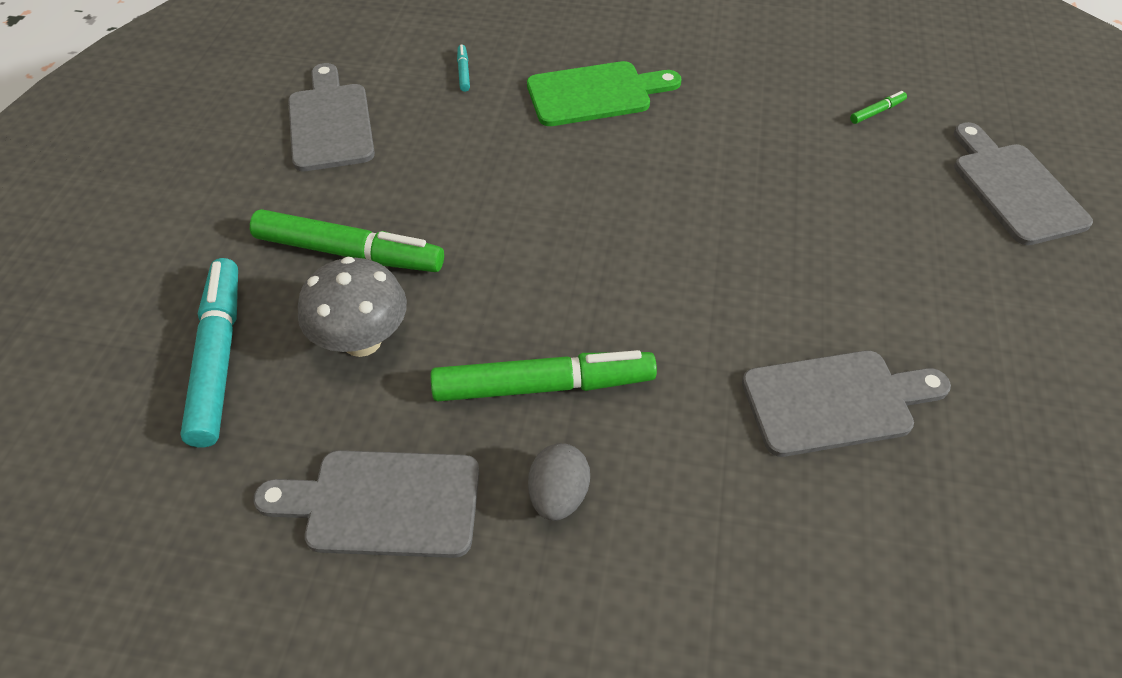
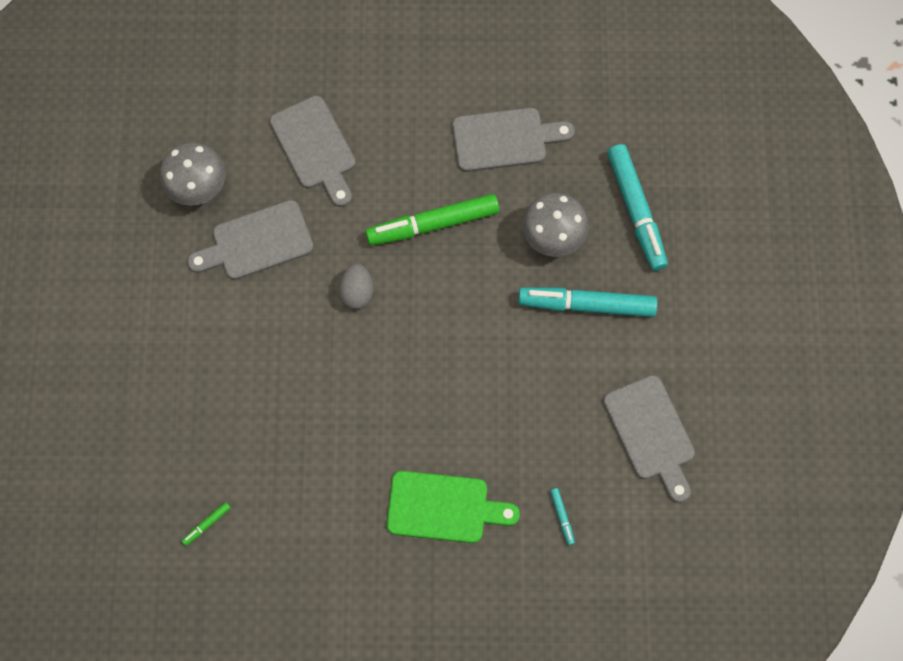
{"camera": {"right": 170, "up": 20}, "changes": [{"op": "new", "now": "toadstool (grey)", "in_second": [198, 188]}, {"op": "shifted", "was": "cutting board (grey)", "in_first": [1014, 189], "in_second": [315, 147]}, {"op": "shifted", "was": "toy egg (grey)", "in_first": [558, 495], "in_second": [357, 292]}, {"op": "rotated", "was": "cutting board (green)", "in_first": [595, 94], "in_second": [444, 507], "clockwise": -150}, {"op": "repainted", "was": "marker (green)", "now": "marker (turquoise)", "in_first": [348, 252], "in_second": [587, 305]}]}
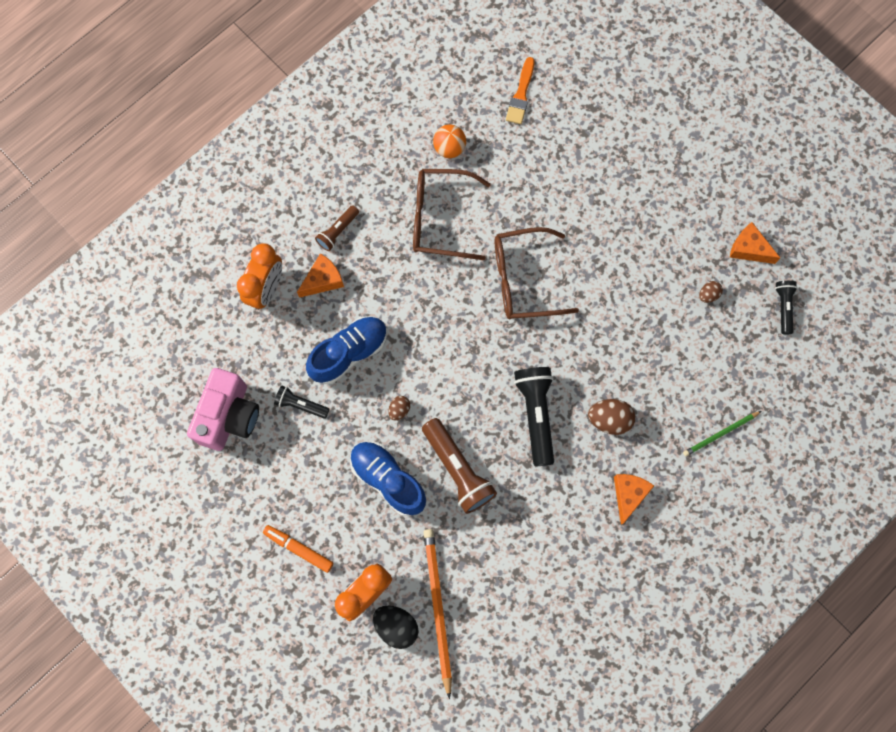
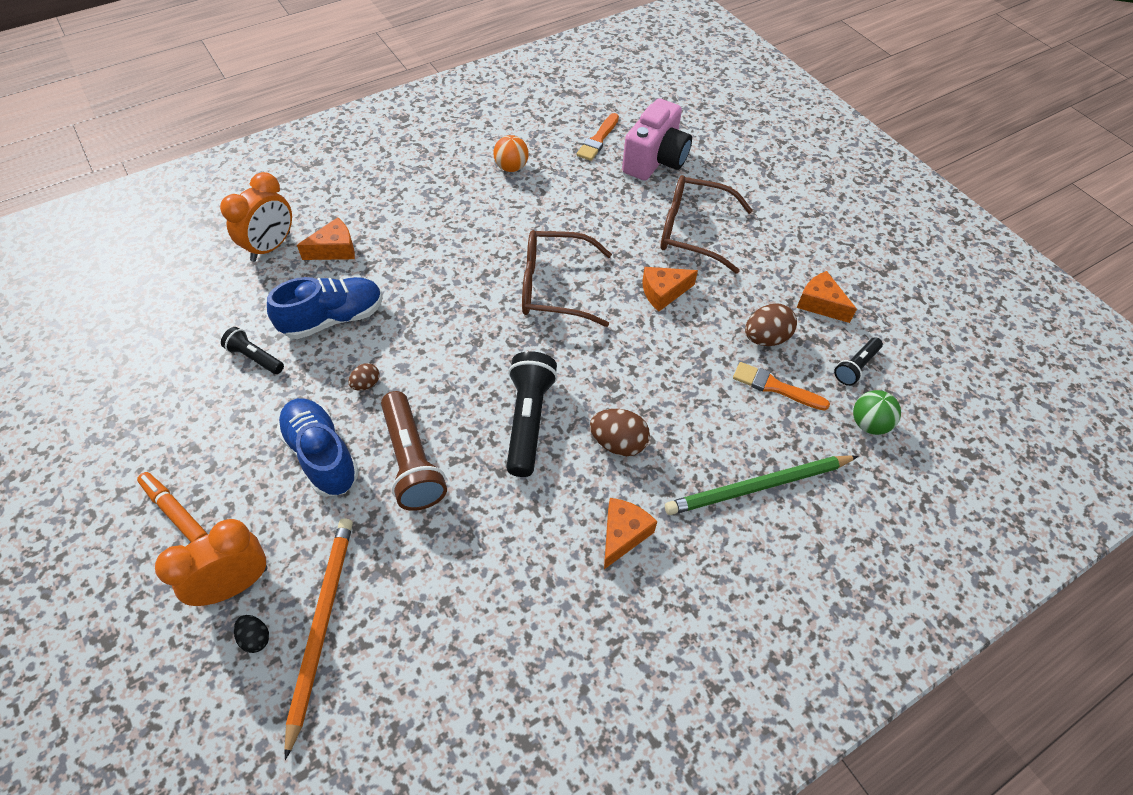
{"camera": {"right": 10, "up": -20}, "changes": [{"op": "scaled", "was": "toy egg (jet-black)", "in_first": [396, 626], "in_second": [255, 638], "ratio": 0.57}, {"op": "shifted", "was": "photo camera (pink)", "in_first": [229, 416], "in_second": [655, 160]}, {"op": "new", "now": "cheese wedge (orange-coloured)", "in_second": [663, 292]}, {"op": "shifted", "was": "glasses (russet)", "in_first": [440, 219], "in_second": [692, 231]}, {"op": "scaled", "was": "wooden pencil (green)", "in_first": [720, 434], "in_second": [758, 486], "ratio": 1.75}, {"op": "new", "now": "paintbrush (orange-coloured)", "in_second": [775, 387]}, {"op": "scaled", "was": "toy egg (russet)", "in_first": [708, 295], "in_second": [765, 338], "ratio": 1.76}, {"op": "rotated", "was": "flashlight (jet-black)", "in_first": [783, 307], "in_second": [856, 367], "clockwise": -150}, {"op": "new", "now": "ball (green)", "in_second": [869, 424]}, {"op": "gone", "was": "flashlight (russet)", "in_first": [338, 231]}]}
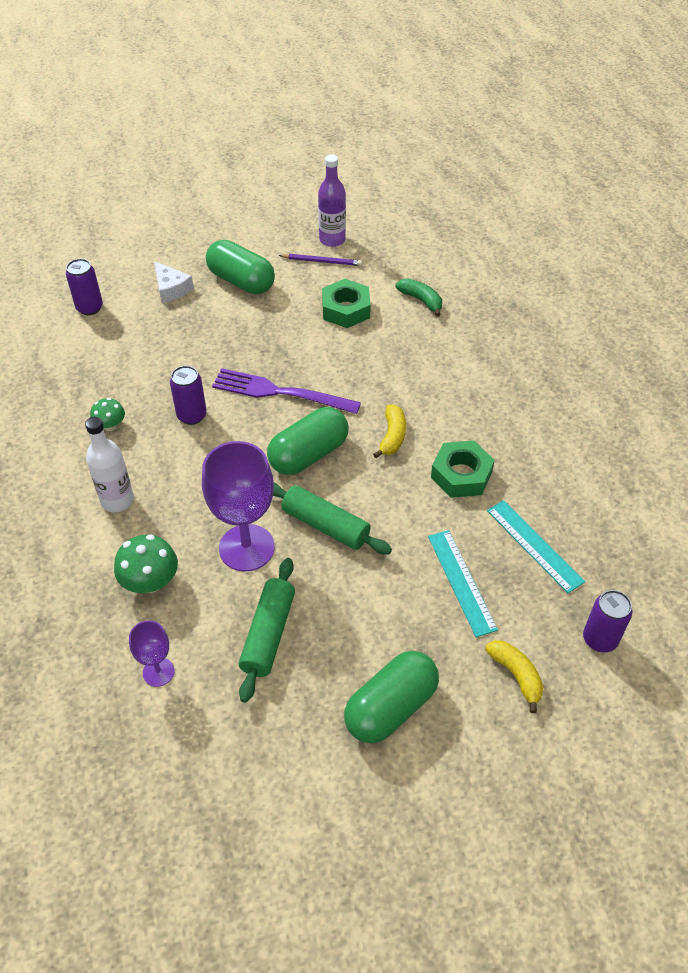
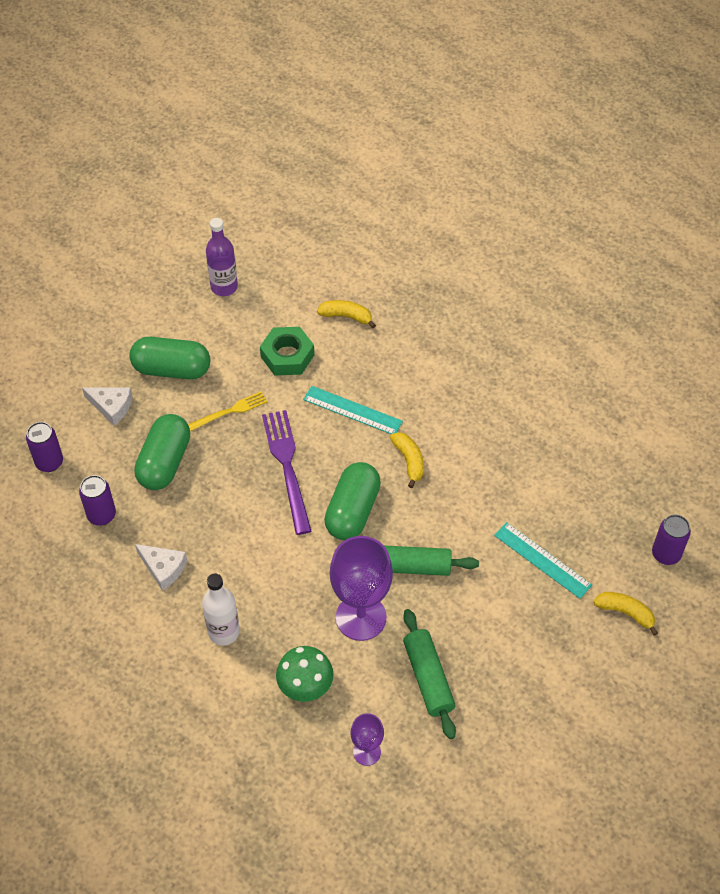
{"camera": {"right": -30, "up": 5}, "changes": [{"op": "shifted", "was": "tin (royal purple)", "in_first": [192, 415], "in_second": [101, 515]}, {"op": "shifted", "was": "pill shape (green)", "in_first": [391, 707], "in_second": [164, 462]}, {"op": "swapped", "was": "toadstool (green)", "now": "cheese wedge (snow-white)", "in_first": [110, 425], "in_second": [163, 568]}, {"op": "new", "now": "fork (yellow)", "in_second": [231, 411]}, {"op": "rotated", "was": "fork (royal purple)", "in_first": [279, 392], "in_second": [286, 465], "clockwise": 90}, {"op": "shifted", "was": "straightedge (turquoise)", "in_first": [534, 545], "in_second": [352, 410]}, {"op": "repainted", "was": "toy banana (green)", "now": "toy banana (yellow)", "in_first": [421, 300], "in_second": [346, 316]}, {"op": "gone", "was": "wooden pencil (royal purple)", "in_first": [322, 261]}, {"op": "gone", "was": "hex nut (green)", "in_first": [461, 475]}]}
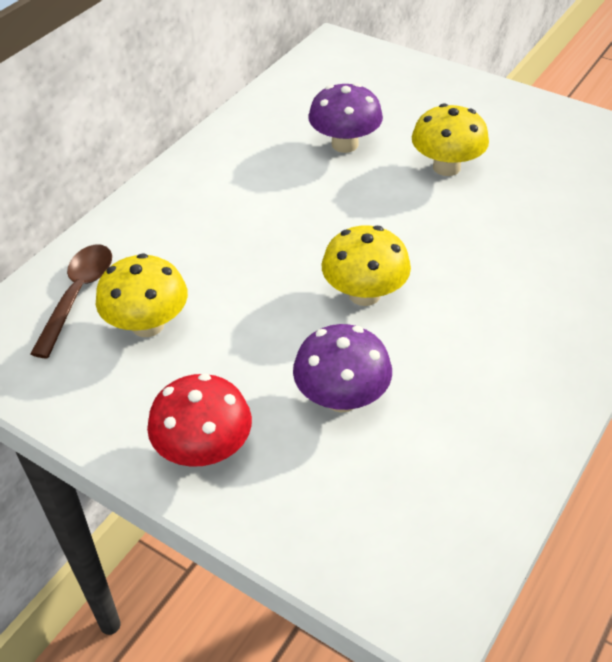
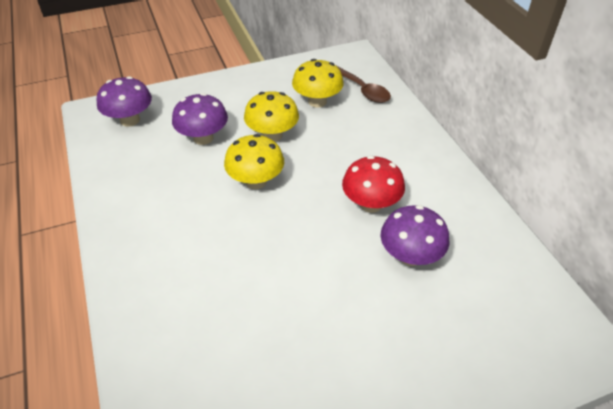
{"camera": {"right": 125, "up": 0}, "changes": [{"op": "new", "now": "toadstool (royal purple)", "in_second": [130, 120]}, {"op": "shifted", "was": "toadstool (yellow)", "in_first": [446, 167], "in_second": [272, 135]}, {"op": "shifted", "was": "toadstool (scarlet)", "in_first": [204, 450], "in_second": [371, 204]}]}
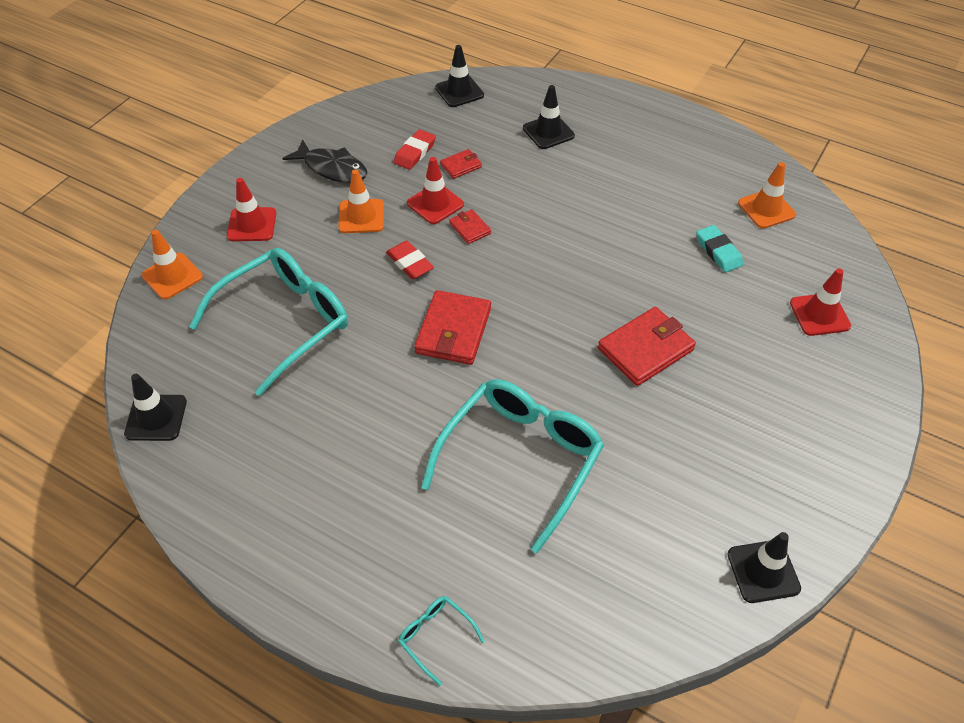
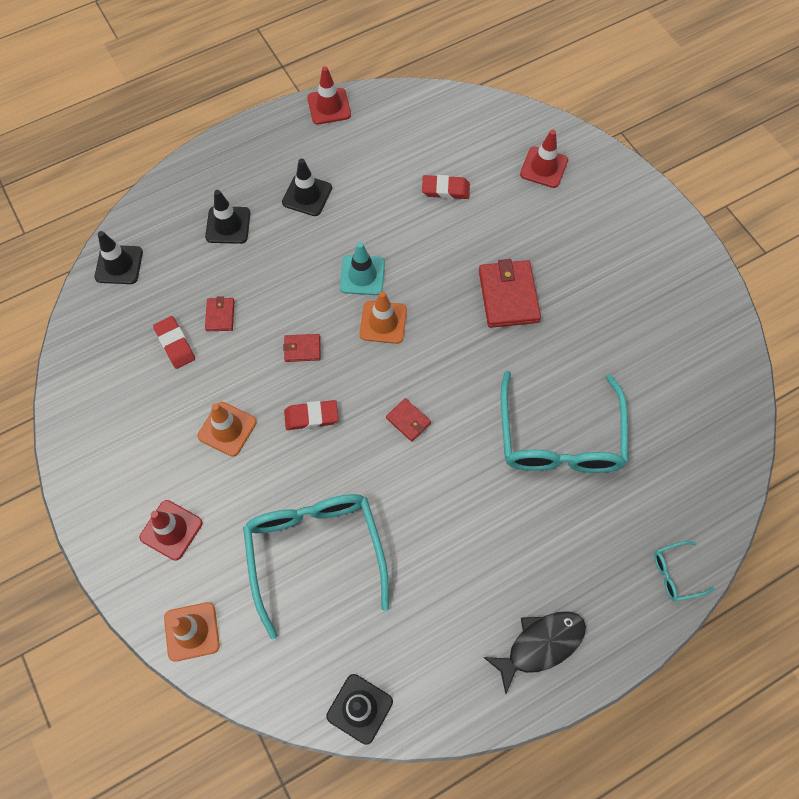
{"camera": {"right": -60, "up": 15}, "changes": [{"op": "shifted", "was": "road cone (jet-black)", "in_first": [763, 571], "in_second": [307, 195]}, {"op": "shifted", "was": "road cone (scarlet)", "in_first": [435, 204], "in_second": [329, 106]}, {"op": "new", "now": "road cone (turquoise)", "in_second": [362, 275]}, {"op": "shifted", "was": "road cone (orange-coloured)", "in_first": [766, 209], "in_second": [383, 322]}, {"op": "scaled", "was": "wallet (scarlet)", "in_first": [453, 331], "in_second": [408, 420], "ratio": 0.51}, {"op": "repainted", "was": "gum eraser (turquoise)", "now": "gum eraser (scarlet)", "in_first": [718, 251], "in_second": [445, 189]}, {"op": "shifted", "was": "fish (jet-black)", "in_first": [332, 168], "in_second": [540, 645]}, {"op": "rotated", "was": "glasses (turquoise)", "in_first": [520, 459], "in_second": [559, 438], "clockwise": -150}]}
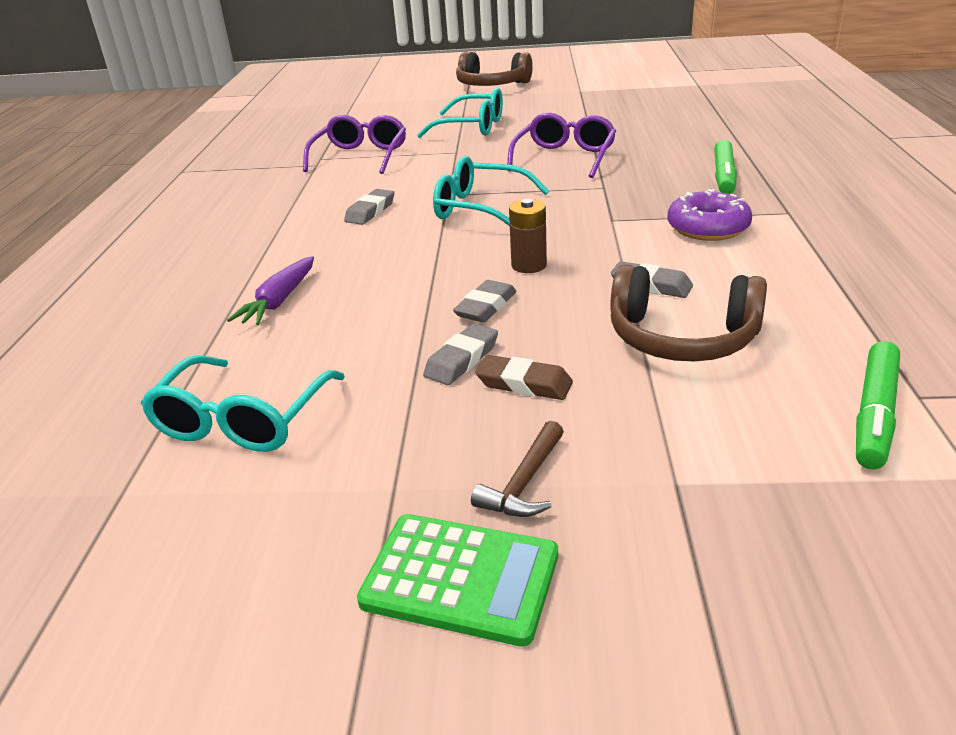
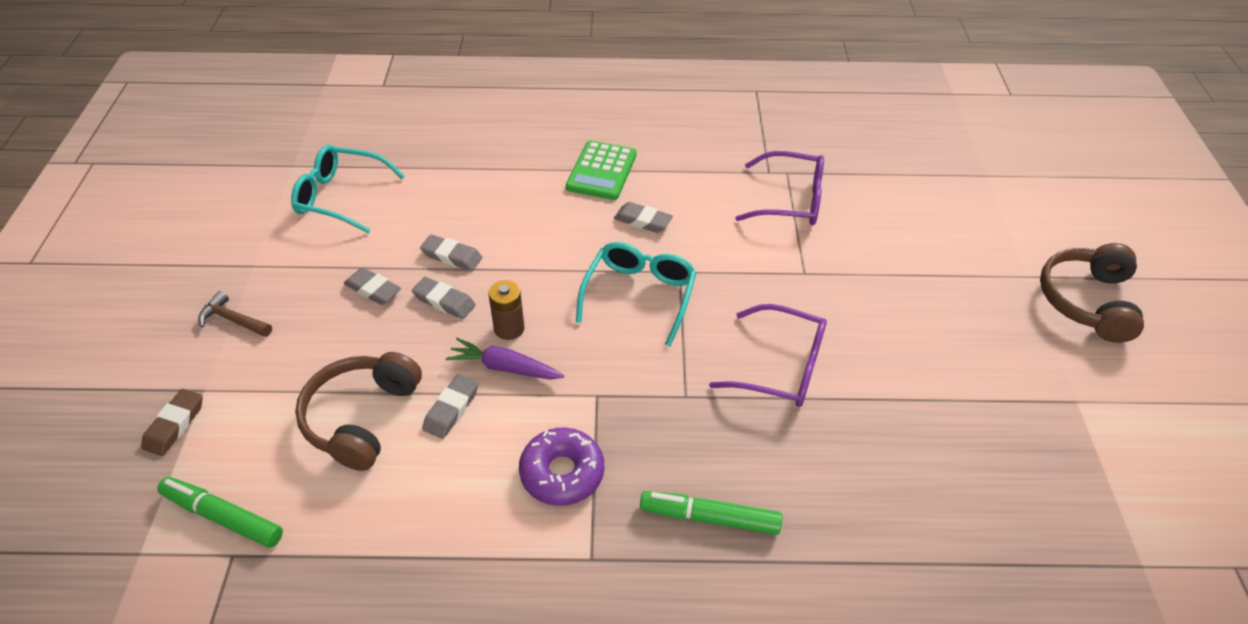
{"camera": {"right": 85, "up": 15}, "changes": [{"op": "shifted", "was": "gum eraser (russet)", "in_first": [524, 384], "in_second": [175, 425]}, {"op": "new", "now": "gum eraser (grey)", "in_second": [452, 256]}, {"op": "shifted", "was": "root vegetable (royal purple)", "in_first": [279, 301], "in_second": [505, 367]}, {"op": "shifted", "was": "calculator (green)", "in_first": [460, 578], "in_second": [601, 171]}, {"op": "gone", "was": "glasses (turquoise)", "in_first": [471, 127]}]}
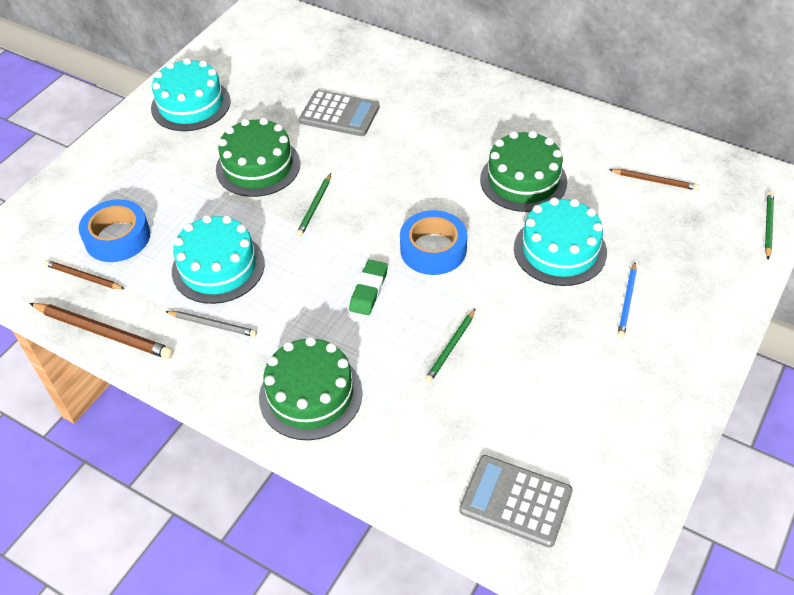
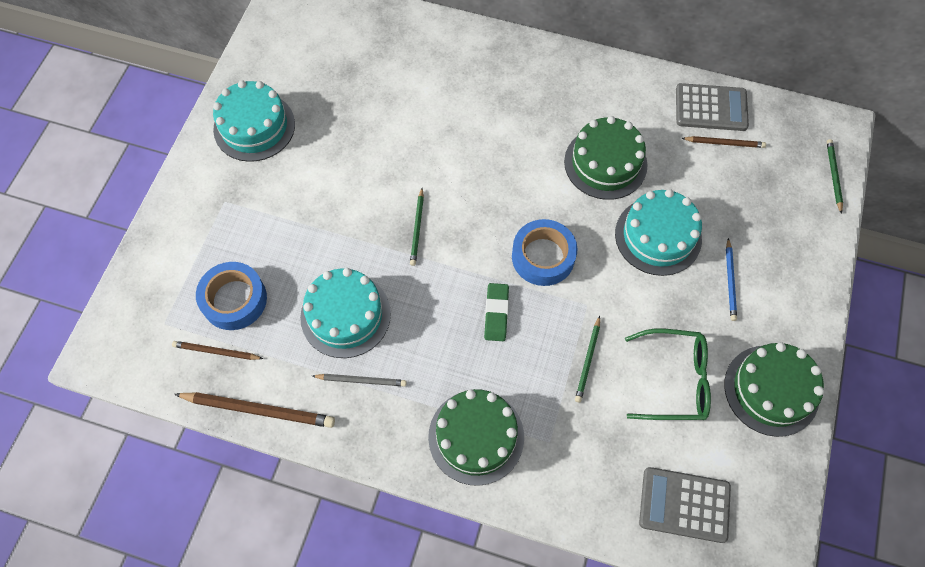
{"camera": {"right": -15, "up": 15}, "changes": [{"op": "new", "now": "glasses (green)", "in_second": [675, 380]}, {"op": "shifted", "was": "calculator (grey)", "in_first": [339, 114], "in_second": [711, 108]}, {"op": "shifted", "was": "gateau (green)", "in_first": [258, 166], "in_second": [771, 390]}]}
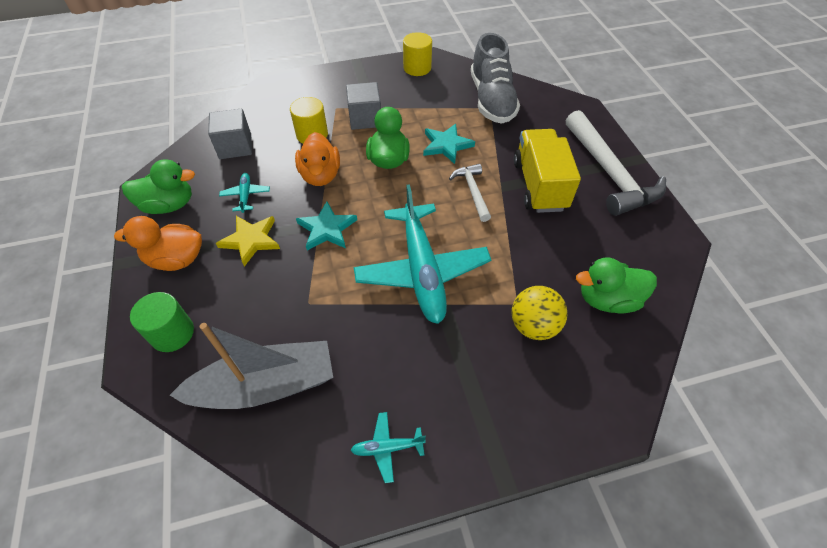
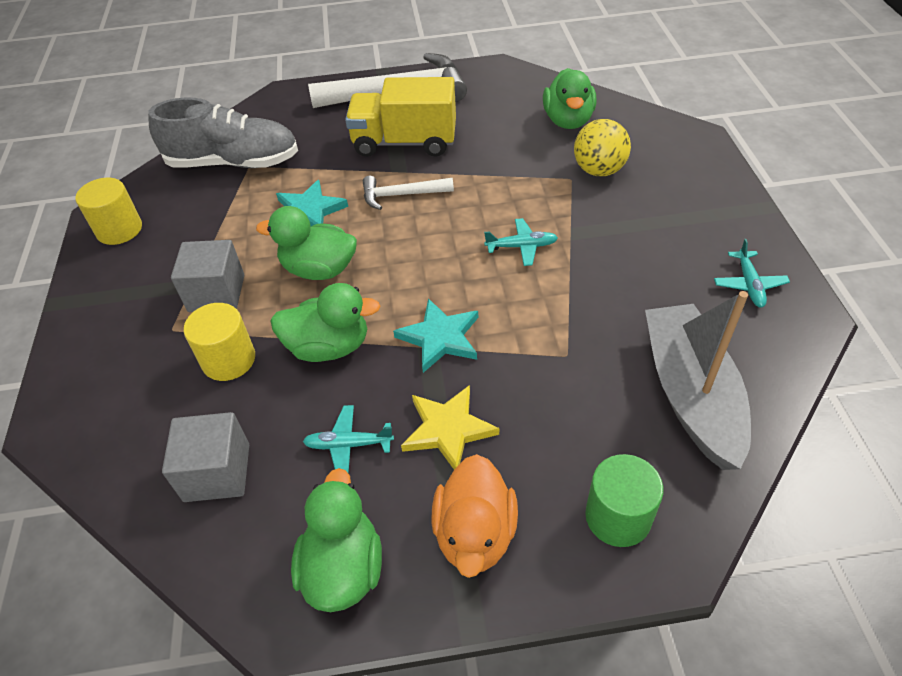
{"camera": {"right": -80, "up": -5}, "changes": [{"op": "repainted", "was": "rubber duck (orange-coloured)", "now": "rubber duck (green)", "in_first": [320, 175], "in_second": [329, 347]}, {"op": "scaled", "was": "aeroplane (turquoise)", "in_first": [422, 270], "in_second": [521, 246], "ratio": 0.41}]}
